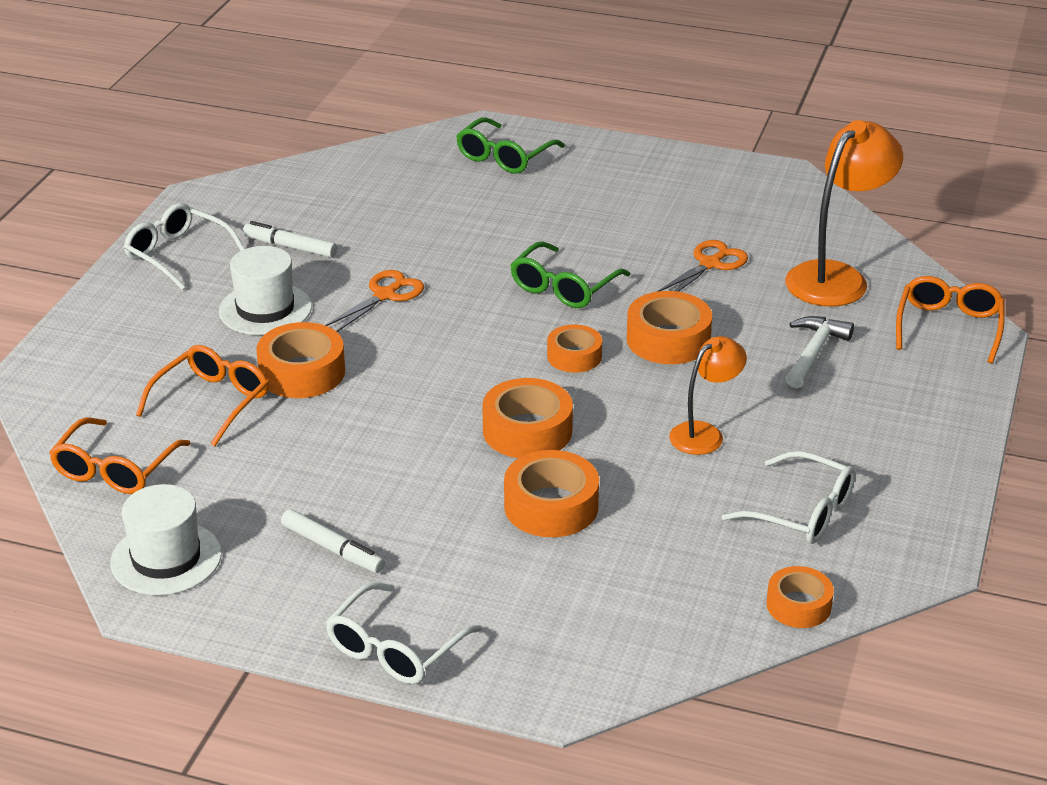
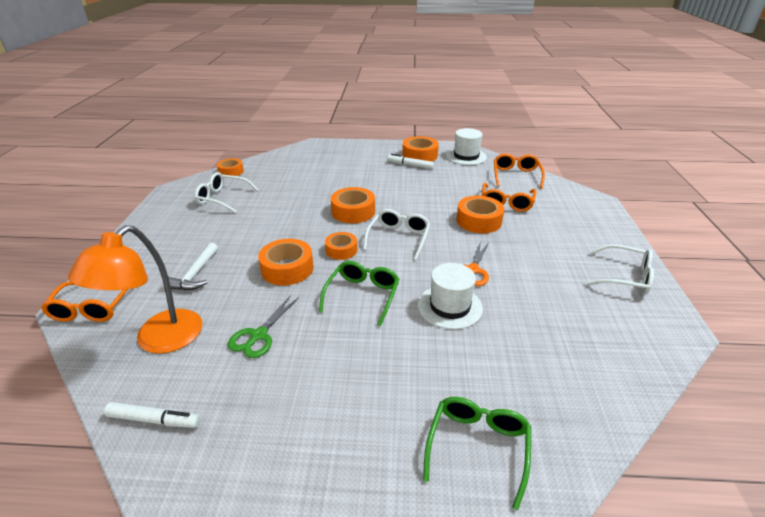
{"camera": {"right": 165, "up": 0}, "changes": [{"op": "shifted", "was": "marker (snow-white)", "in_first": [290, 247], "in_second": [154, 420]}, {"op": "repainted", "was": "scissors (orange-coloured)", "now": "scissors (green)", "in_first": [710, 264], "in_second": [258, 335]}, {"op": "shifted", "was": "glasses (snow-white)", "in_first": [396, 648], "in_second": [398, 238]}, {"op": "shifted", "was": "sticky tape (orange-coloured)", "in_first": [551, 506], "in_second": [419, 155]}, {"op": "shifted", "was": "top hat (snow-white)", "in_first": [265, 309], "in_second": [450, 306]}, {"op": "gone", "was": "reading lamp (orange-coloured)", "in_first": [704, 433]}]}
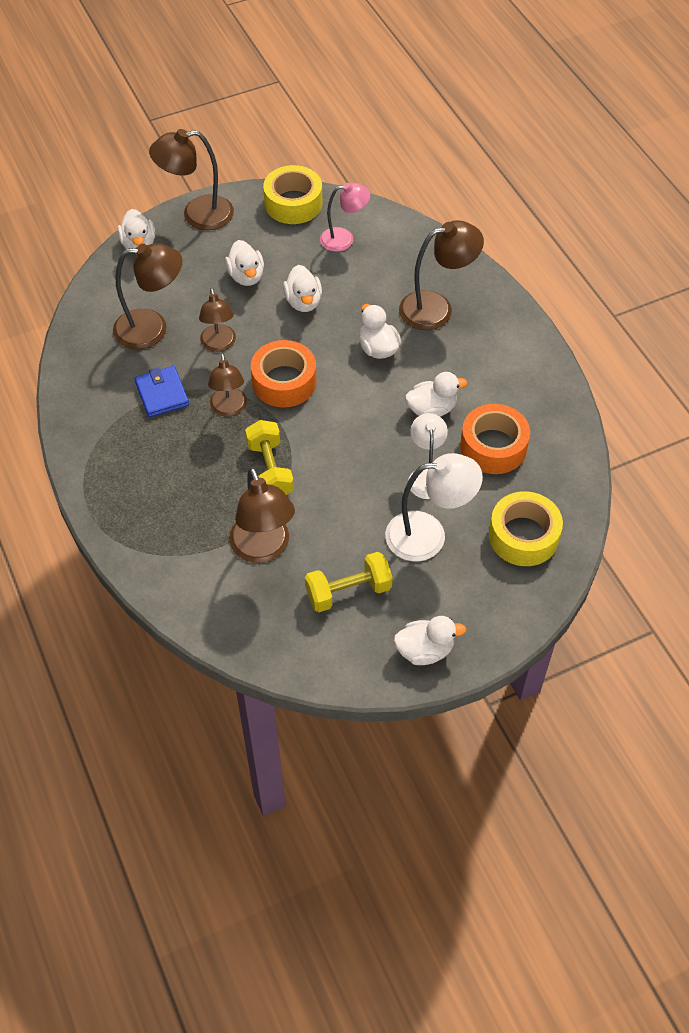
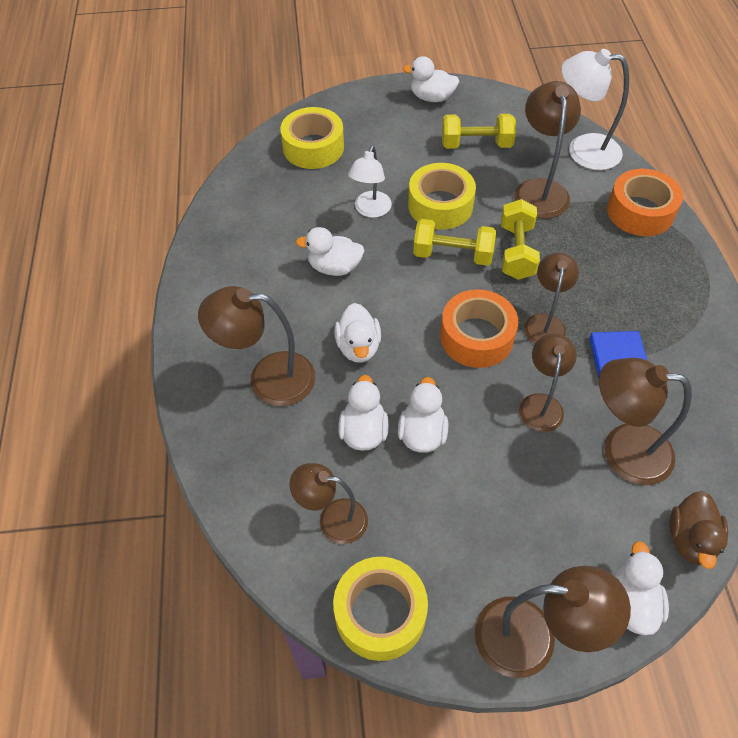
{"camera": {"right": -160, "up": 0}, "changes": [{"op": "repainted", "was": "reading lamp (pink)", "now": "reading lamp (russet)", "in_first": [344, 239], "in_second": [333, 519]}, {"op": "shifted", "was": "rubber duck (snow-white)", "in_first": [246, 276], "in_second": [363, 431]}, {"op": "new", "now": "sticky tape (yellow)", "in_second": [440, 205]}, {"op": "new", "now": "free weight (yellow)", "in_second": [452, 255]}, {"op": "shifted", "was": "reading lamp (snow-white)", "in_first": [428, 535], "in_second": [582, 150]}, {"op": "shifted", "was": "sticky tape (orange-coloured)", "in_first": [493, 446], "in_second": [640, 211]}, {"op": "new", "now": "rubber duck (russet)", "in_second": [690, 539]}]}
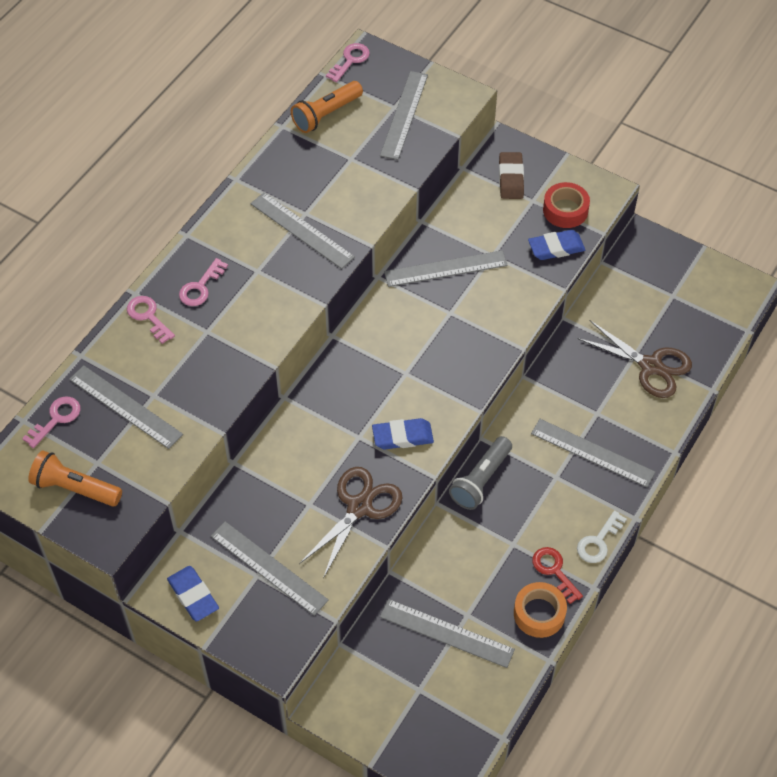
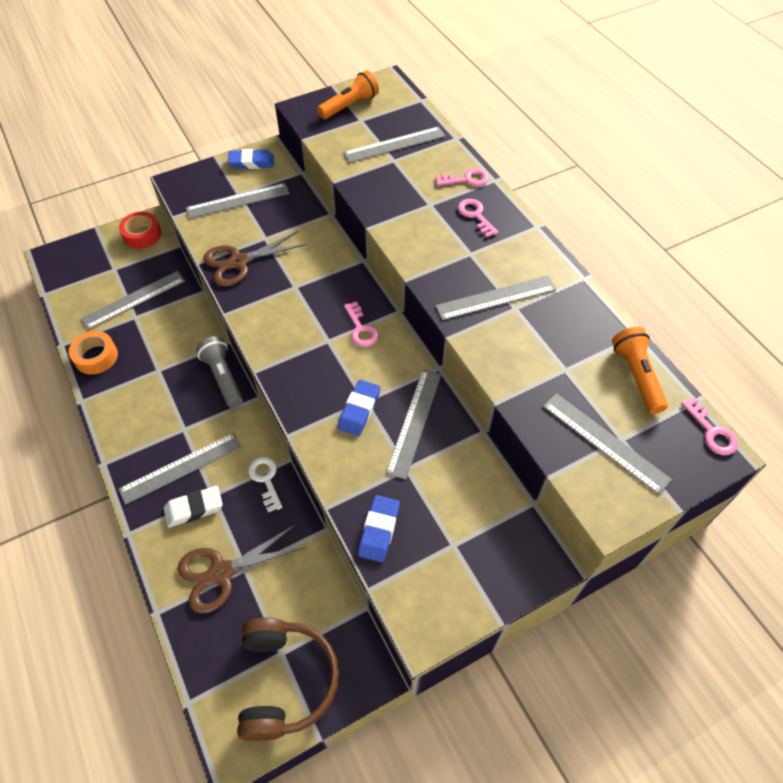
{"camera": {"right": 120, "up": 0}, "changes": [{"op": "shifted", "was": "sticky tape (scarlet)", "in_first": [565, 210], "in_second": [142, 235]}, {"op": "new", "now": "gum eraser (snow-white)", "in_second": [194, 508]}, {"op": "rotated", "was": "scissors (russet)", "in_first": [359, 507], "in_second": [239, 262], "clockwise": 90}, {"op": "new", "now": "over-ear headphones (russet)", "in_second": [285, 681]}, {"op": "shifted", "was": "key (snow-white)", "in_first": [598, 541], "in_second": [265, 479]}, {"op": "shifted", "was": "gum eraser (cobalt)", "in_first": [402, 437], "in_second": [359, 410]}, {"op": "shifted", "was": "key (pink)", "in_first": [56, 419], "in_second": [361, 329]}, {"op": "gone", "was": "gum eraser (russet)", "in_first": [511, 178]}, {"op": "gone", "was": "key (scarlet)", "in_first": [554, 571]}]}
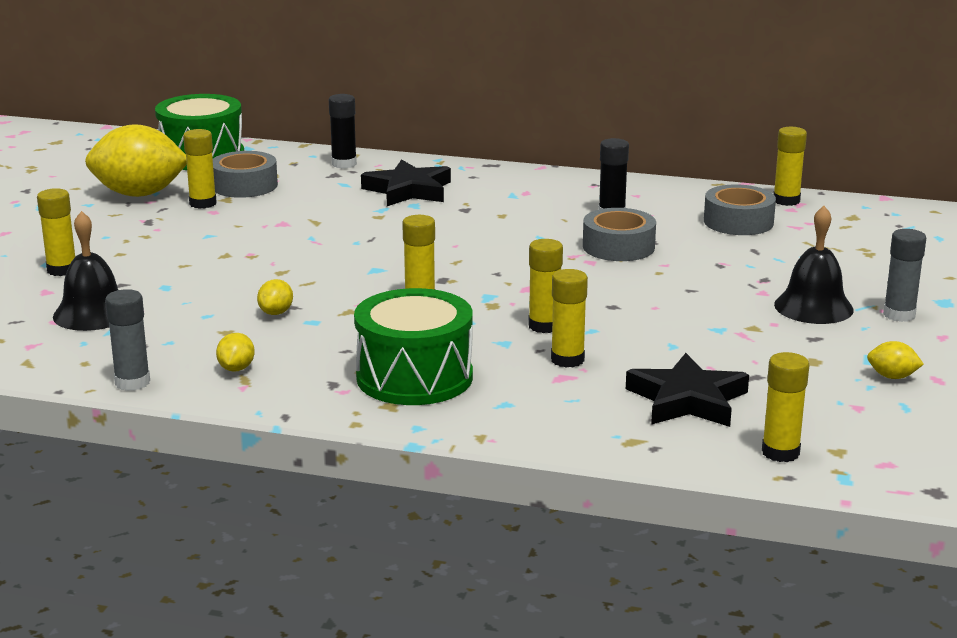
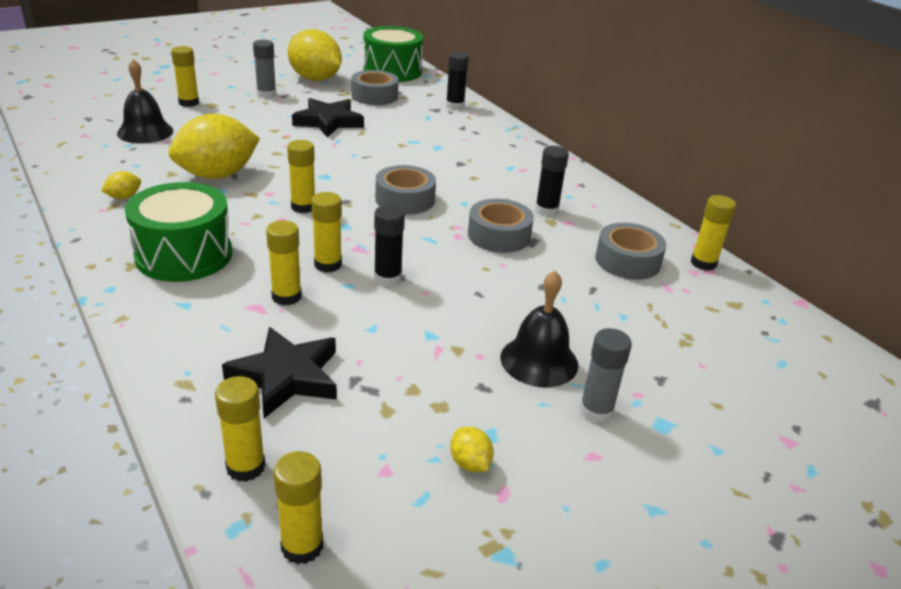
{"camera": {"right": 40, "up": 10}, "changes": [{"op": "scaled", "was": "toy lemon (yellow)", "in_first": [276, 313], "in_second": [217, 175], "ratio": 2.43}, {"op": "shifted", "was": "glue stick (grey)", "in_first": [132, 382], "in_second": [266, 94]}, {"op": "shifted", "was": "glue stick (yellow)", "in_first": [203, 203], "in_second": [302, 546]}, {"op": "shifted", "was": "five-pointed star (jet-black)", "in_first": [408, 190], "in_second": [328, 122]}, {"op": "new", "now": "glue stick (jet-black)", "in_second": [387, 278]}, {"op": "new", "now": "sticky tape (grey)", "in_second": [405, 199]}]}
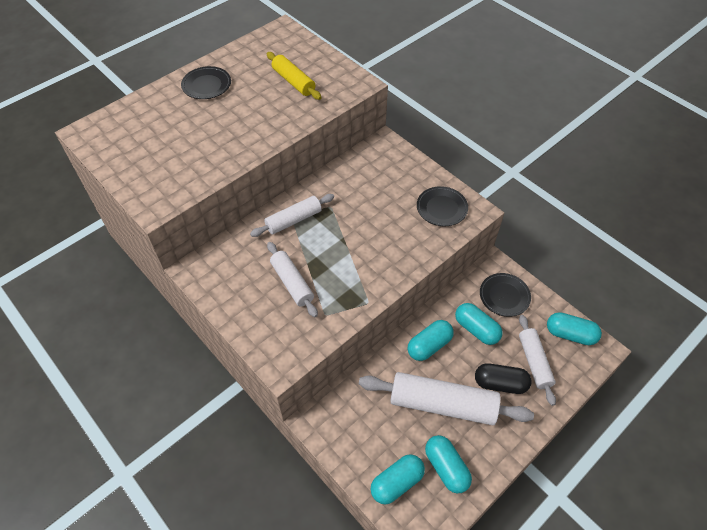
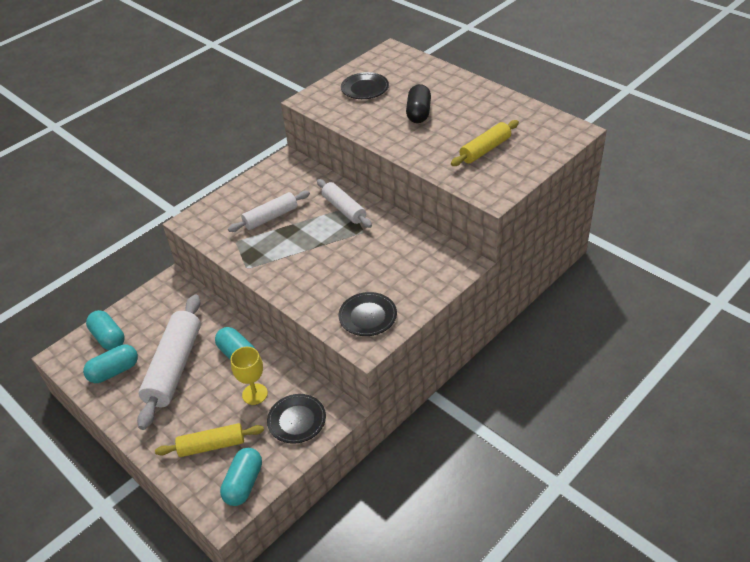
{"camera": {"right": 90, "up": -10}, "changes": [{"op": "repainted", "was": "dough roller (snow-white)", "now": "dough roller (yellow)", "in_first": [534, 362], "in_second": [212, 445]}, {"op": "swapped", "was": "pill shape (turquoise)", "now": "chalice (yellow)", "in_first": [476, 329], "in_second": [255, 394]}, {"op": "shifted", "was": "flat dish (jet-black)", "in_first": [206, 85], "in_second": [365, 88]}, {"op": "shifted", "was": "pill shape (jet-black)", "in_first": [500, 383], "in_second": [418, 113]}]}
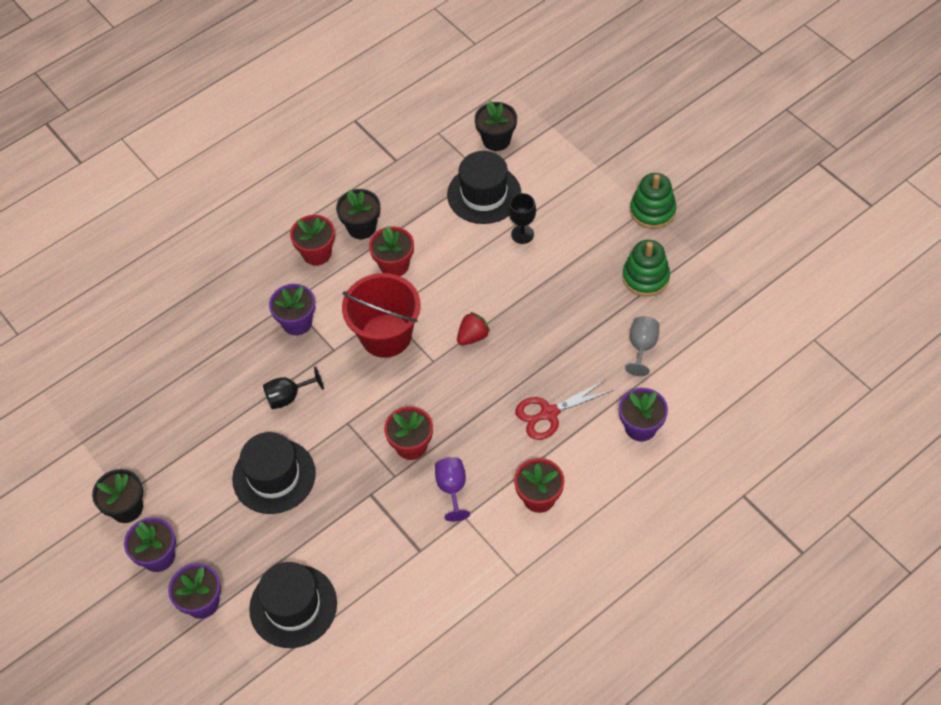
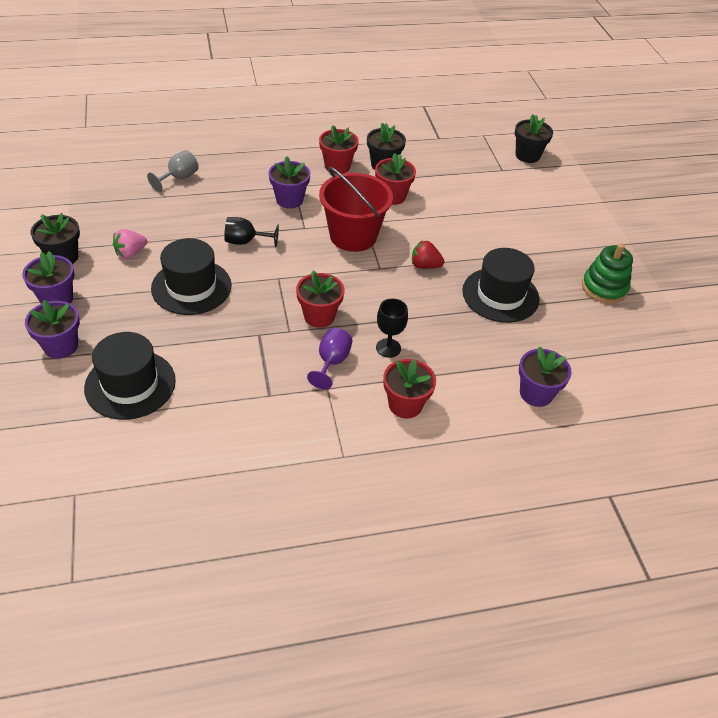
{"camera": {"right": 20, "up": -10}, "changes": [{"op": "new", "now": "berry (pink)", "in_second": [130, 253]}, {"op": "shifted", "was": "chalice (grey)", "in_first": [642, 347], "in_second": [179, 178]}, {"op": "shifted", "was": "chalice (jet-black)", "in_first": [522, 234], "in_second": [388, 348]}, {"op": "rotated", "was": "berry (scarlet)", "in_first": [473, 336], "in_second": [425, 266], "clockwise": -150}, {"op": "shifted", "was": "top hat (jet-black)", "in_first": [484, 194], "in_second": [500, 295]}, {"op": "gone", "was": "scissors (scarlet)", "in_first": [549, 413]}, {"op": "gone", "was": "stacking toy (green)", "in_first": [652, 211]}]}
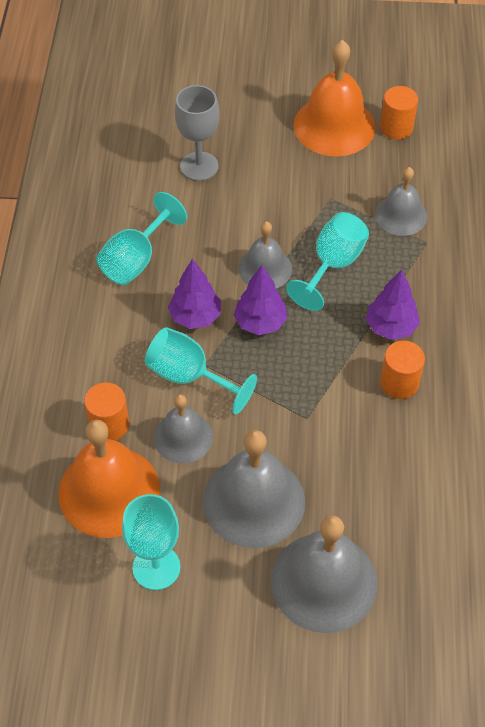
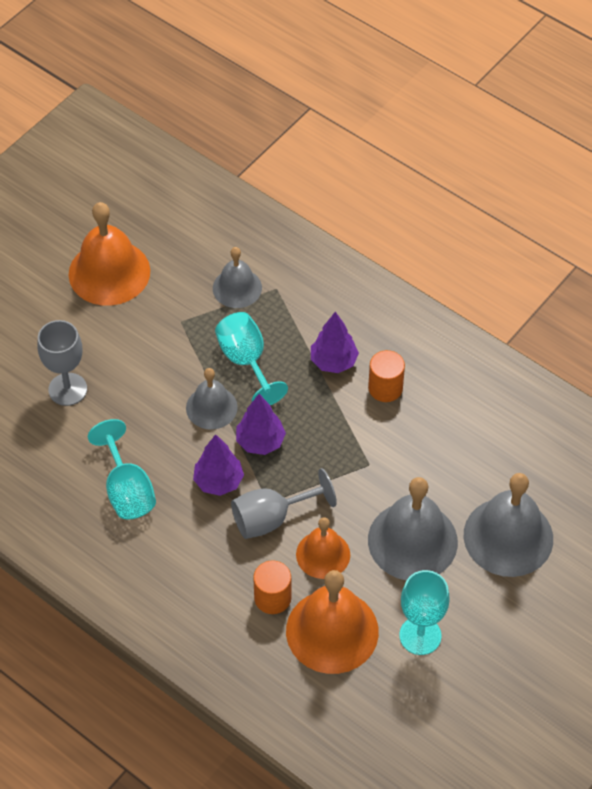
{"camera": {"right": -55, "up": 0}, "changes": [{"op": "repainted", "was": "chalice (turquoise)", "now": "chalice (grey)", "in_first": [190, 377], "in_second": [272, 518]}, {"op": "repainted", "was": "school bell (grey)", "now": "school bell (orange-coloured)", "in_first": [183, 437], "in_second": [323, 554]}, {"op": "gone", "was": "solid cylinder (orange-coloured)", "in_first": [396, 127]}]}
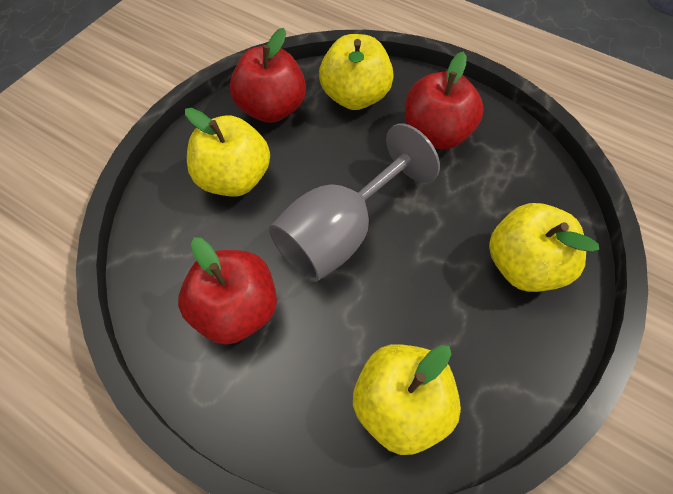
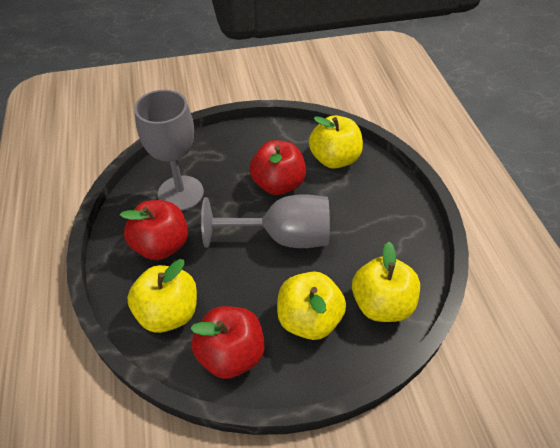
{"camera": {"right": -135, "up": -10}, "changes": [{"op": "new", "now": "chalice (grey)", "in_second": [180, 193]}, {"op": "shifted", "was": "apple fruit (scarlet)", "in_first": [236, 310], "in_second": [278, 184]}, {"op": "shifted", "was": "apple fruit (yellow)", "in_first": [523, 265], "in_second": [381, 304]}]}
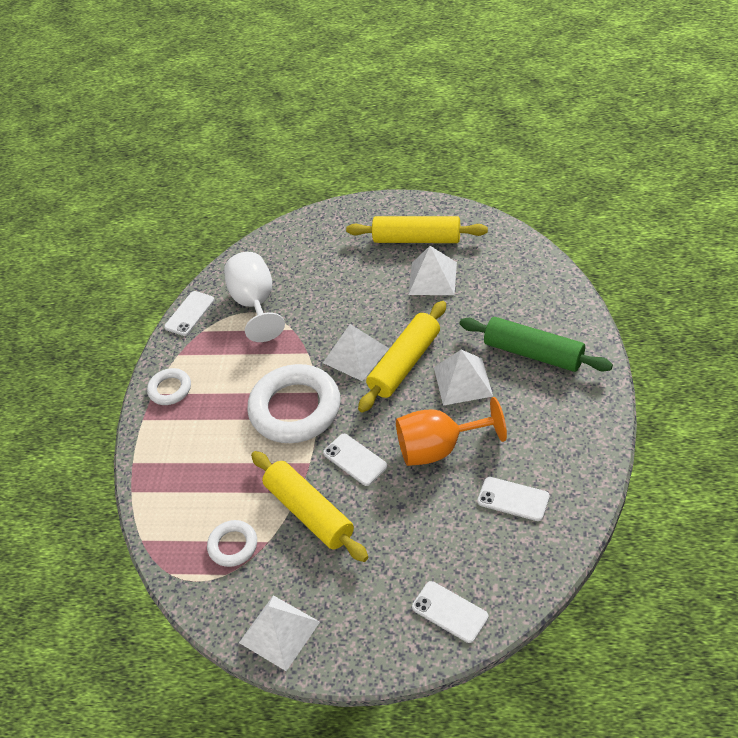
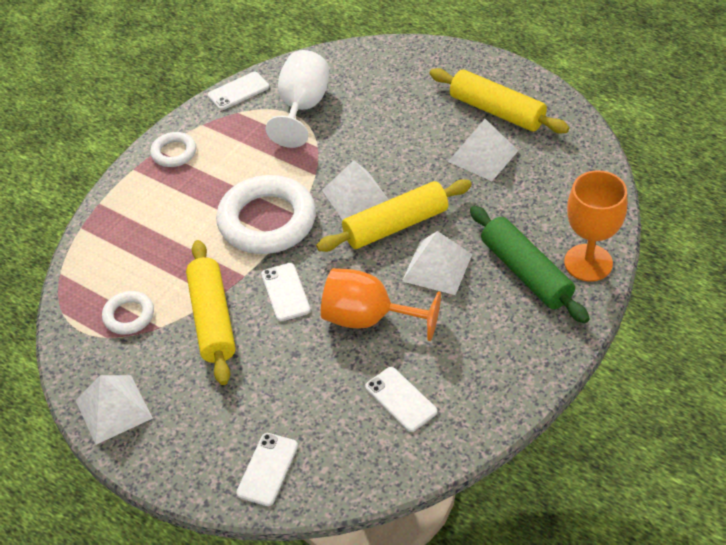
{"camera": {"right": 25, "up": 0}, "changes": [{"op": "rotated", "was": "smartphone (snow-white)", "in_first": [450, 612], "in_second": [267, 469], "clockwise": 45}, {"op": "new", "now": "chalice (orange-coloured)", "in_second": [588, 263]}]}
